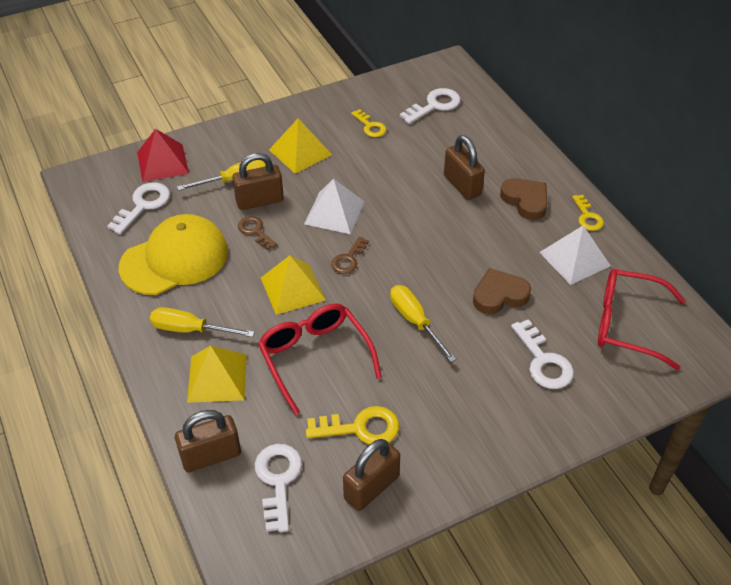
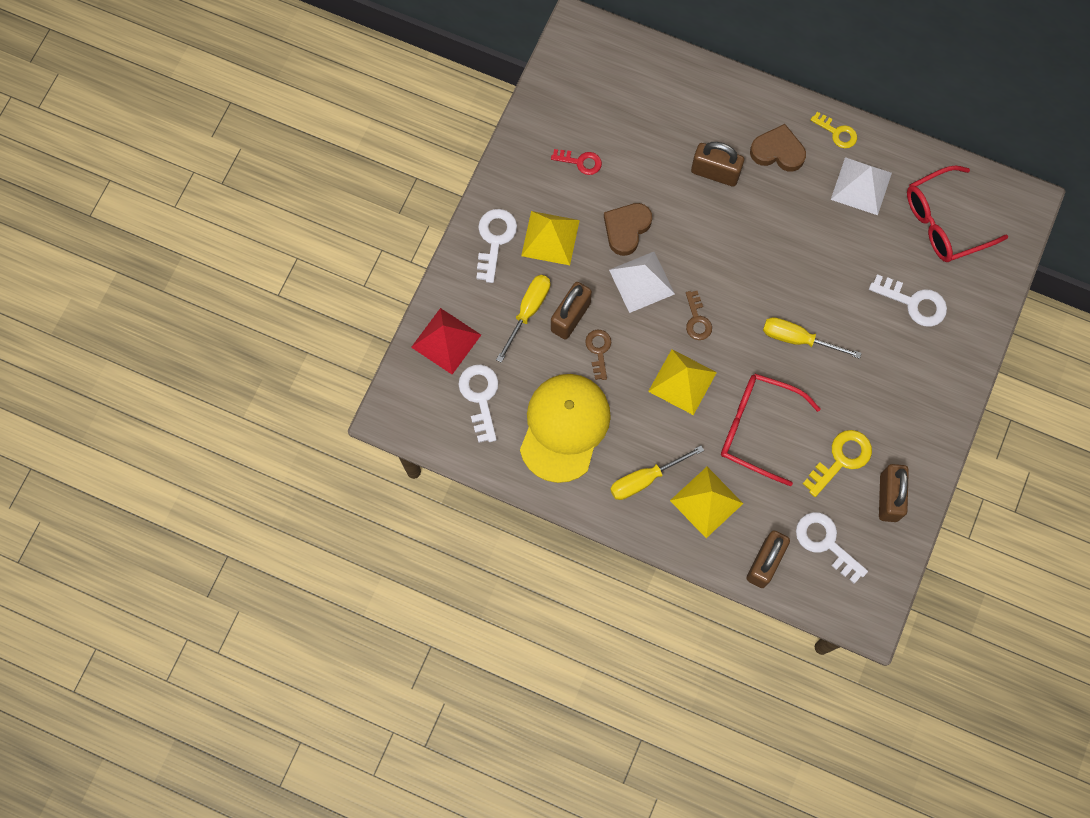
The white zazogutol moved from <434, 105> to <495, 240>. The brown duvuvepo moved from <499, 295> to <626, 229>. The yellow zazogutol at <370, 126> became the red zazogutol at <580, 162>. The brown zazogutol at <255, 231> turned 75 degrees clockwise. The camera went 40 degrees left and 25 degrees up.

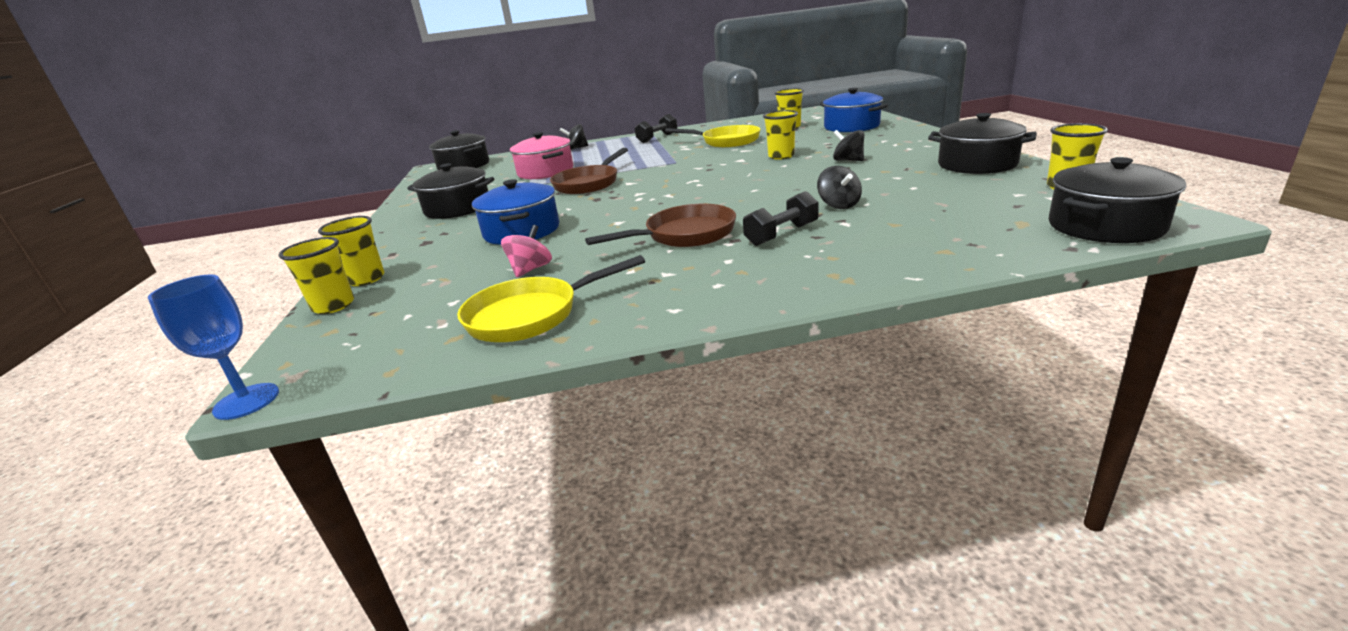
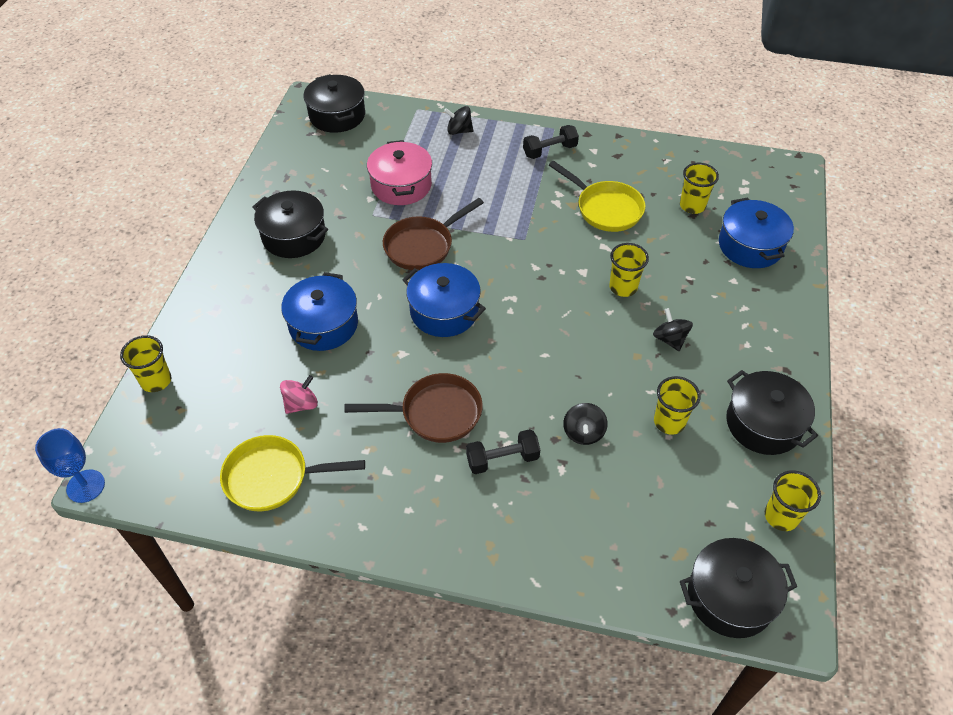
The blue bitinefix at <444, 311> appeared. The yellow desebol moved from <366, 279> to <669, 422>. The camera went 20 degrees right and 25 degrees up.

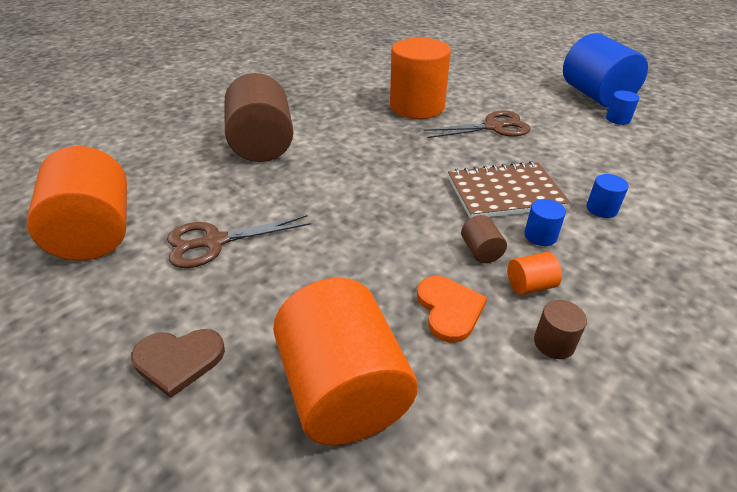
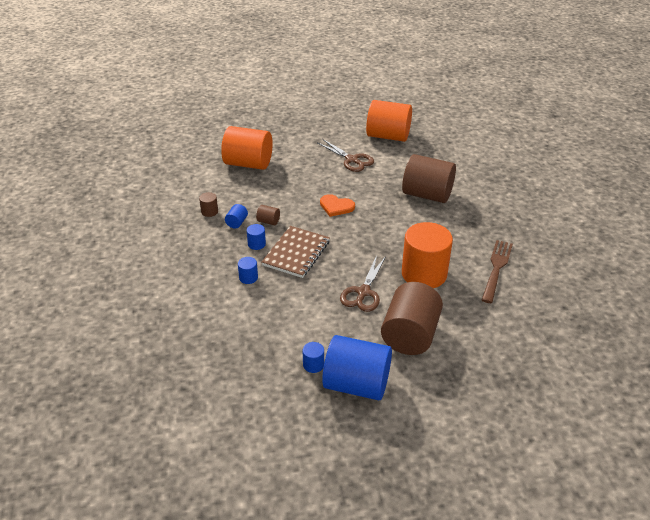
The brown duvuvepo at <178, 360> disappeared. The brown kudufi at <410, 335> appeared. The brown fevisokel at <496, 269> appeared. The orange duvuvepo moved from <449, 309> to <336, 206>. The orange kudufi at <530, 285> became the blue kudufi at <237, 222>. The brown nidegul at <214, 242> turned 120 degrees clockwise. The camera went 125 degrees right and 0 degrees up.

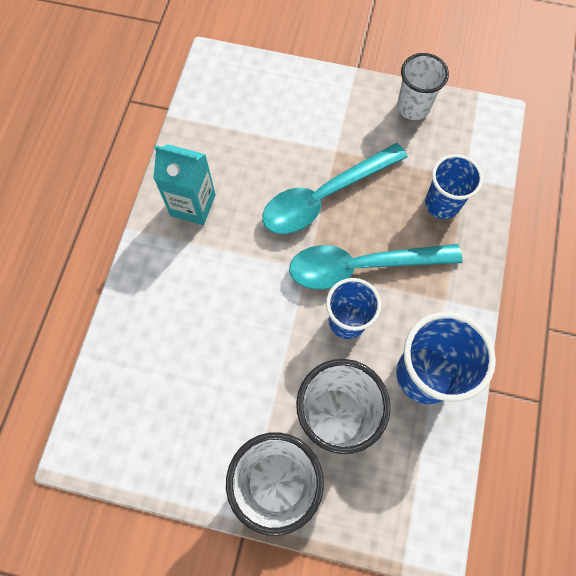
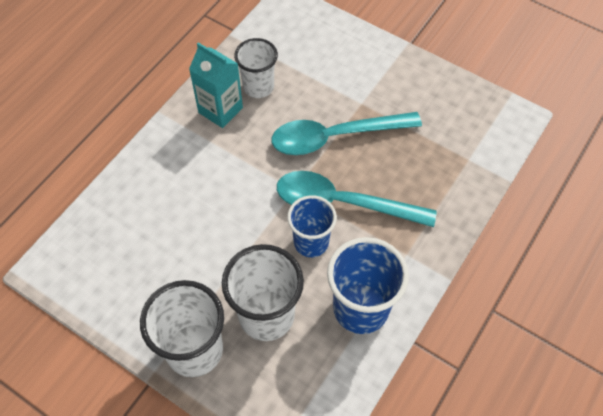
The blue desebol at <442, 204> disappeared. The white desebol moved from <413, 107> to <258, 87>. The camera went 20 degrees right and 10 degrees down.

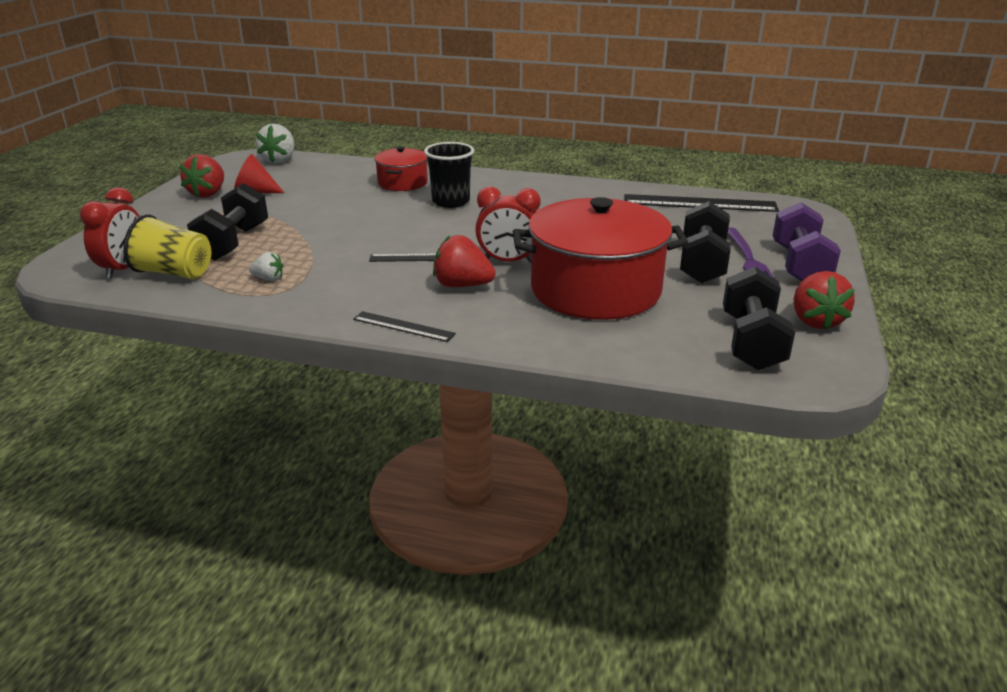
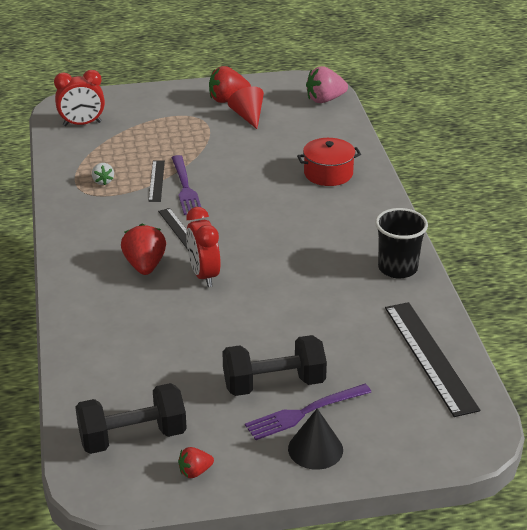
The yellow desebol at <174, 273> disappeared. The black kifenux at <233, 243> disappeared. The red bitinefix at <595, 290> disappeared. The purple fevisokel at <185, 188> appeared. The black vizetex moved from <403, 326> to <156, 180>. The black desebol moved from <451, 201> to <397, 268>. The purple kifenux at <800, 265> was replaced by the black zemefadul at <315, 449>. The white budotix at <279, 160> became the pink budotix at <325, 100>. The red budotix at <815, 321> changed to 0.55 times the size. The camera went 65 degrees right and 5 degrees up.

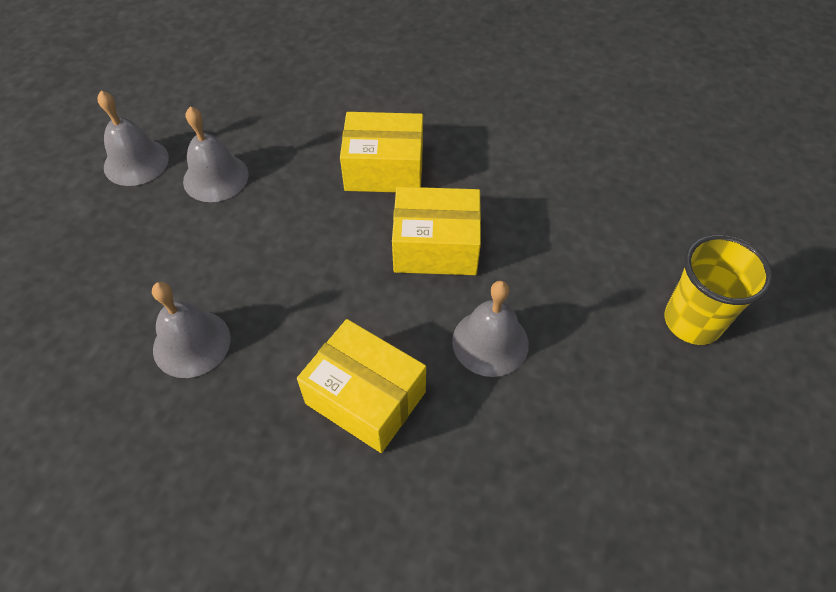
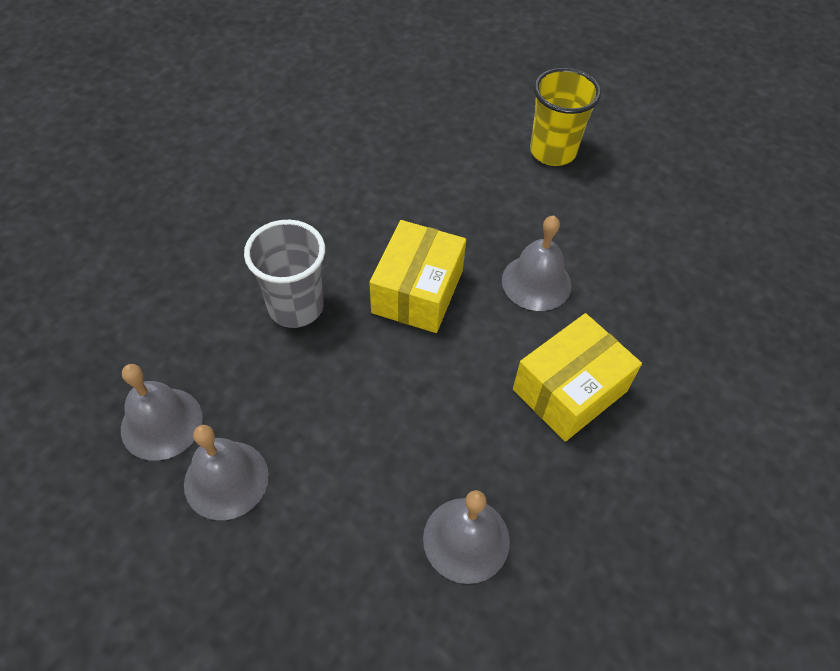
The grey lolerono moved from <136, 162> to <161, 423>. The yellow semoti at <384, 169> was replaced by the grey desebol at <296, 307>. The camera went 75 degrees left and 0 degrees up.

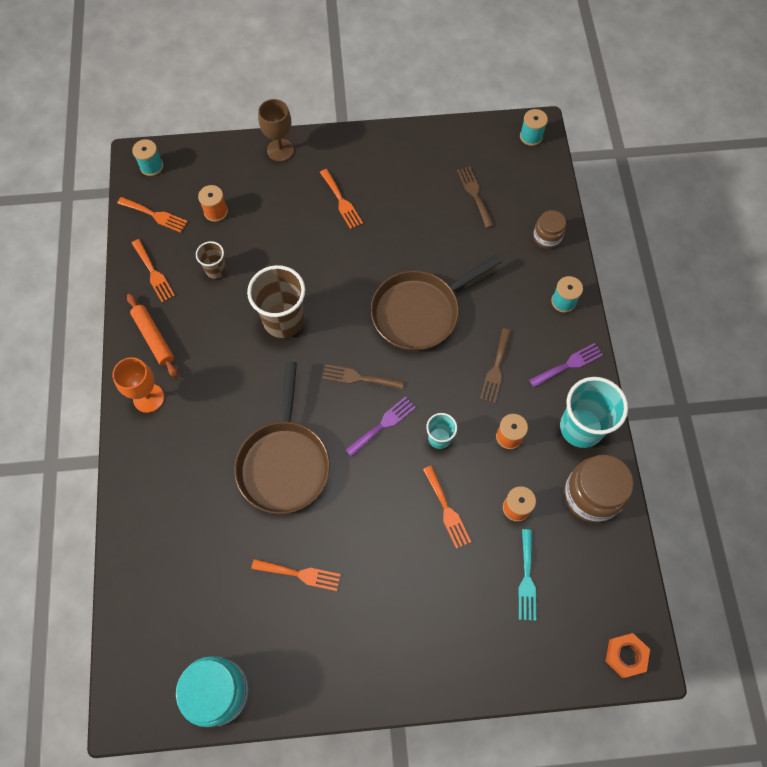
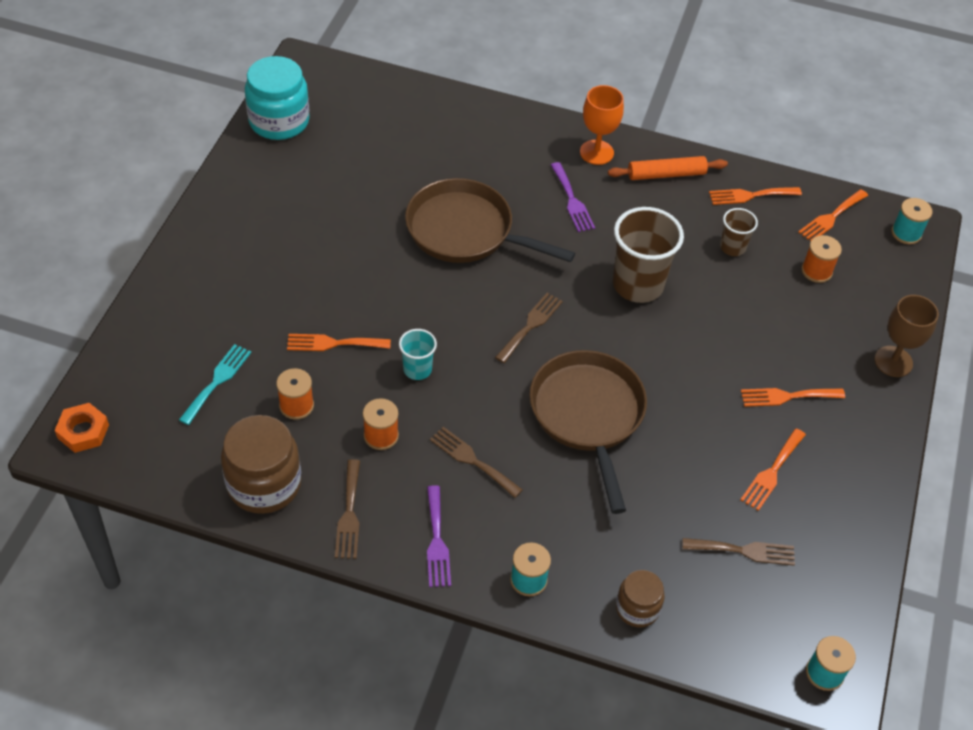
The orange fevisokel moved from <300, 574> to <772, 472>. The purple fevisokel moved from <383, 424> to <572, 200>. The turquoise desebol at <581, 427> was replaced by the brown fevisokel at <349, 514>. The turquoise fevisokel at <527, 579> turned 90 degrees clockwise. The camera went 110 degrees right and 15 degrees down.

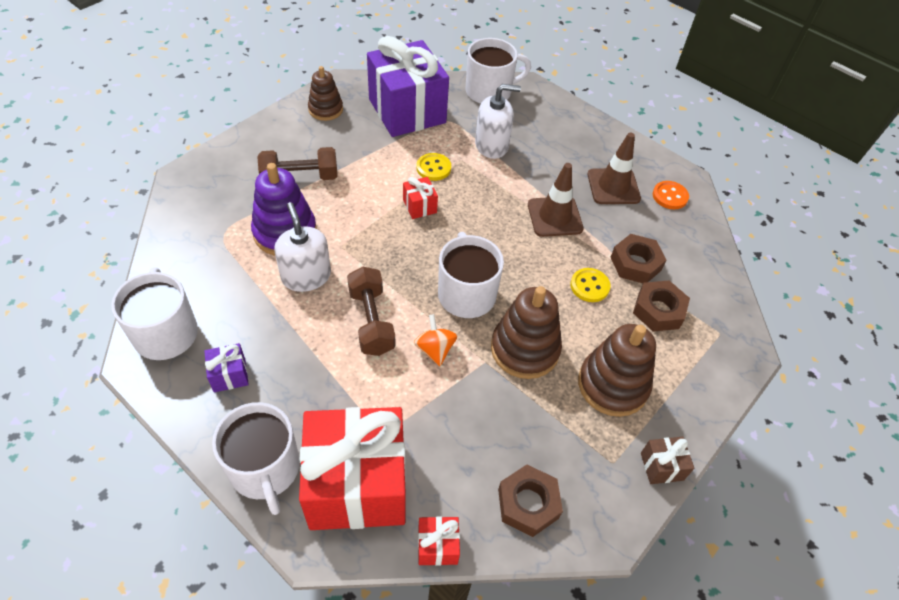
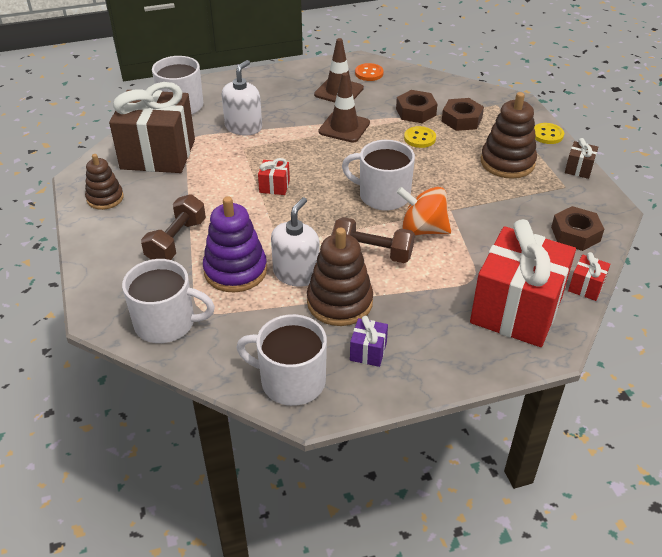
The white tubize moved from <265, 469> to <167, 323>. The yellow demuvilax moved from <433, 168> to <547, 135>. The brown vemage moved from <525, 349> to <339, 302>. The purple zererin at <407, 111> became the brown zererin at <158, 154>. The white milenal at <306, 276> turned 105 degrees clockwise. The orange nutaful at <435, 349> changed to 1.57 times the size. The camera went 55 degrees left and 10 degrees down.

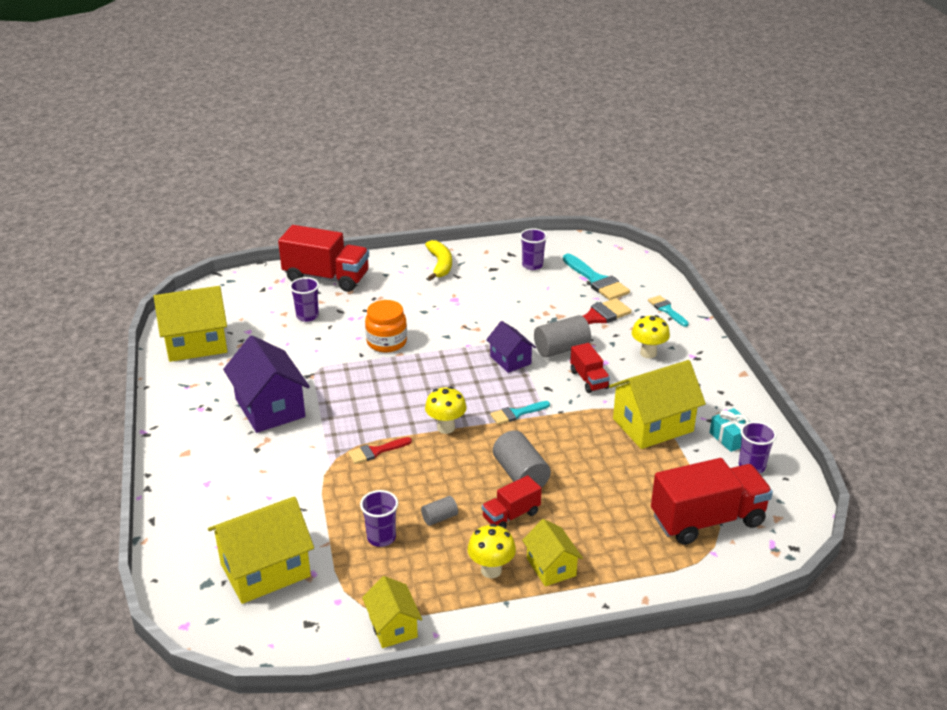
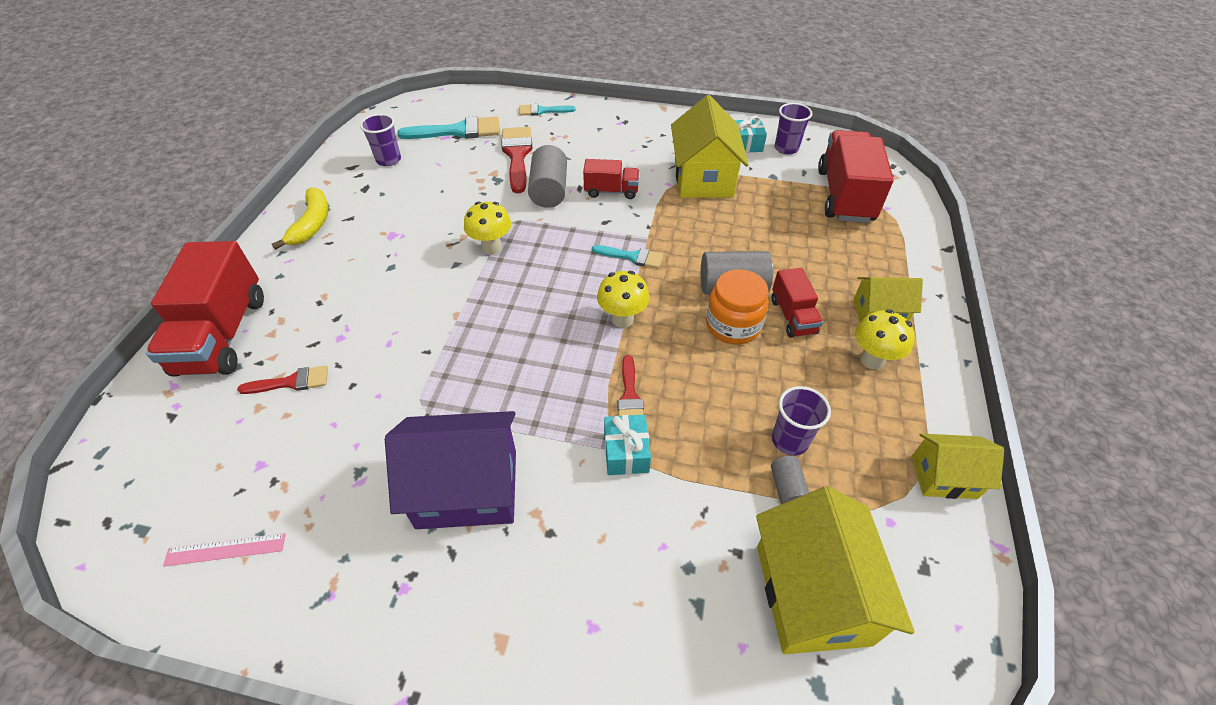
The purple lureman at <510, 360> disappeared. The turquoise zererin at <626, 452> appeared. The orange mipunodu moved from <386, 342> to <733, 325>. The grey kudufi moved from <439, 518> to <787, 488>. The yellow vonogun moved from <648, 353> to <492, 248>. The yellow lureman at <196, 344> was replaced by the pink vizetex at <225, 549>. The purple desebol at <307, 316> was replaced by the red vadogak at <291, 382>. The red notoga at <326, 278> turned 135 degrees clockwise. The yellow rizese at <440, 265> turned 75 degrees clockwise. The turquoise vadogak at <516, 413> turned 75 degrees counterclockwise. The camera went 65 degrees left and 15 degrees up.

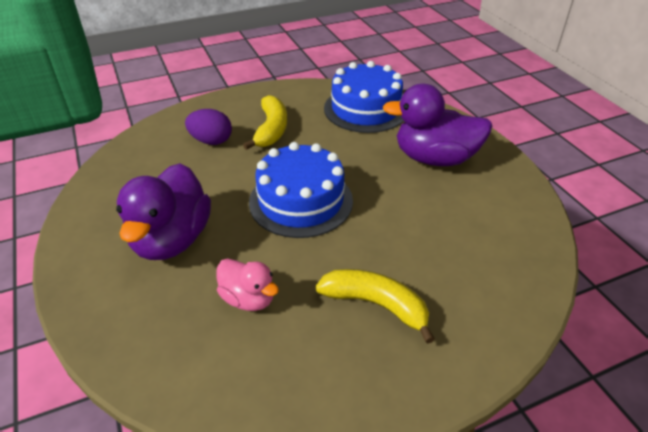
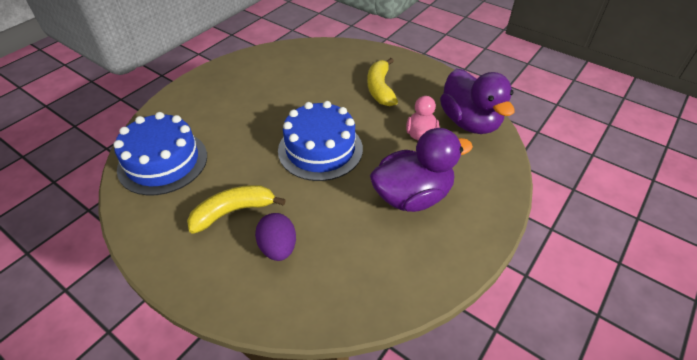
The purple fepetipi moved from <435, 158> to <469, 122>. The camera went 120 degrees left and 5 degrees up.

